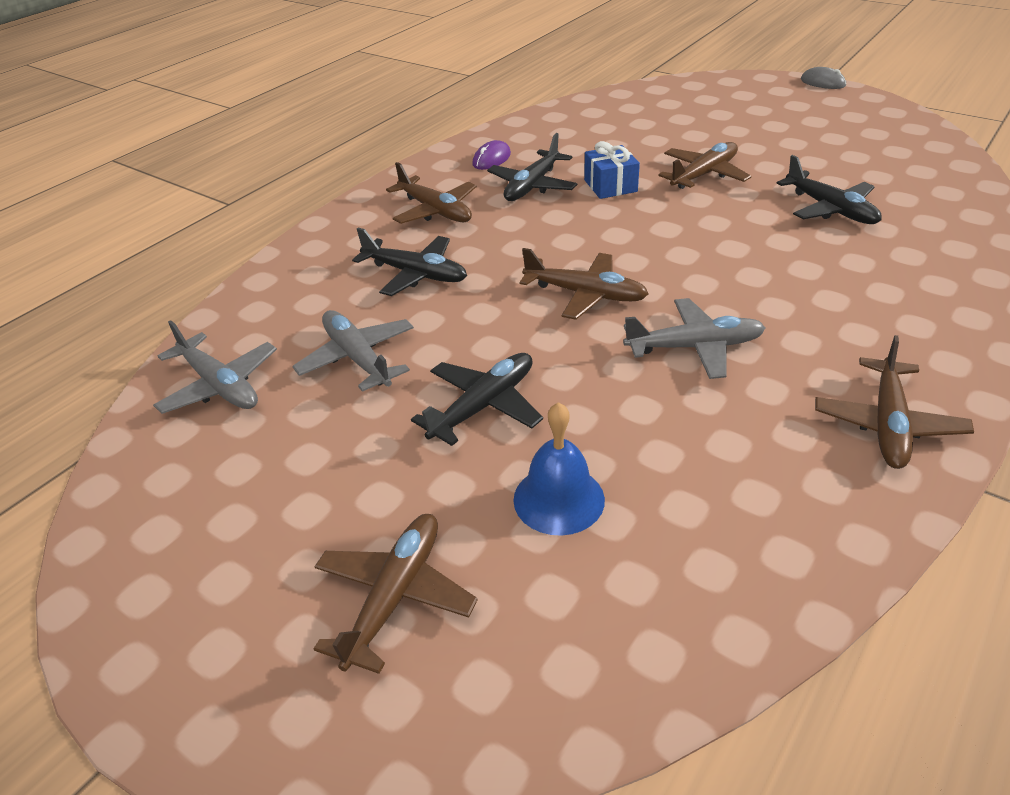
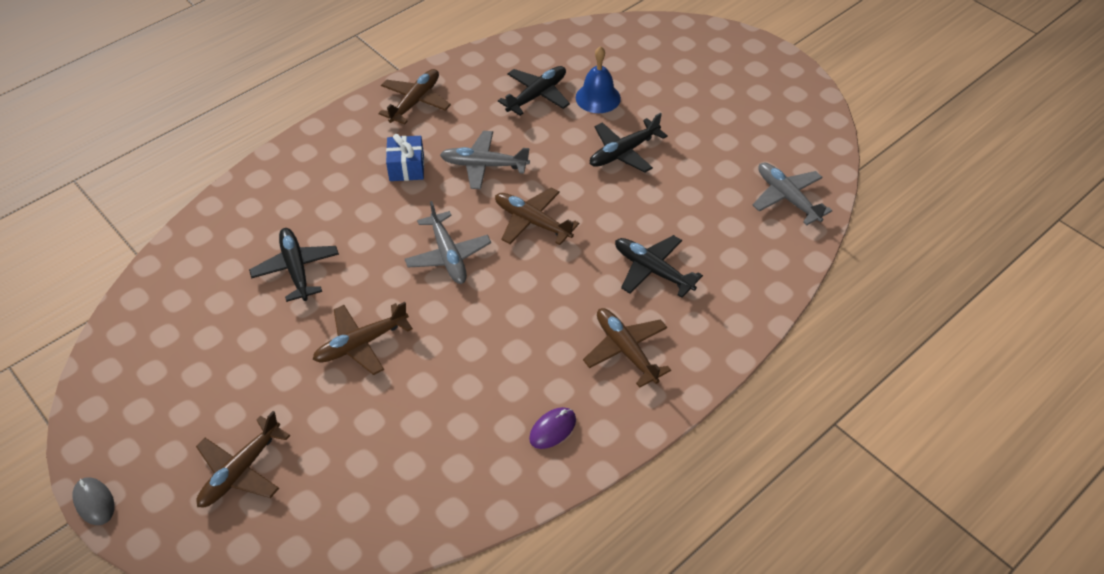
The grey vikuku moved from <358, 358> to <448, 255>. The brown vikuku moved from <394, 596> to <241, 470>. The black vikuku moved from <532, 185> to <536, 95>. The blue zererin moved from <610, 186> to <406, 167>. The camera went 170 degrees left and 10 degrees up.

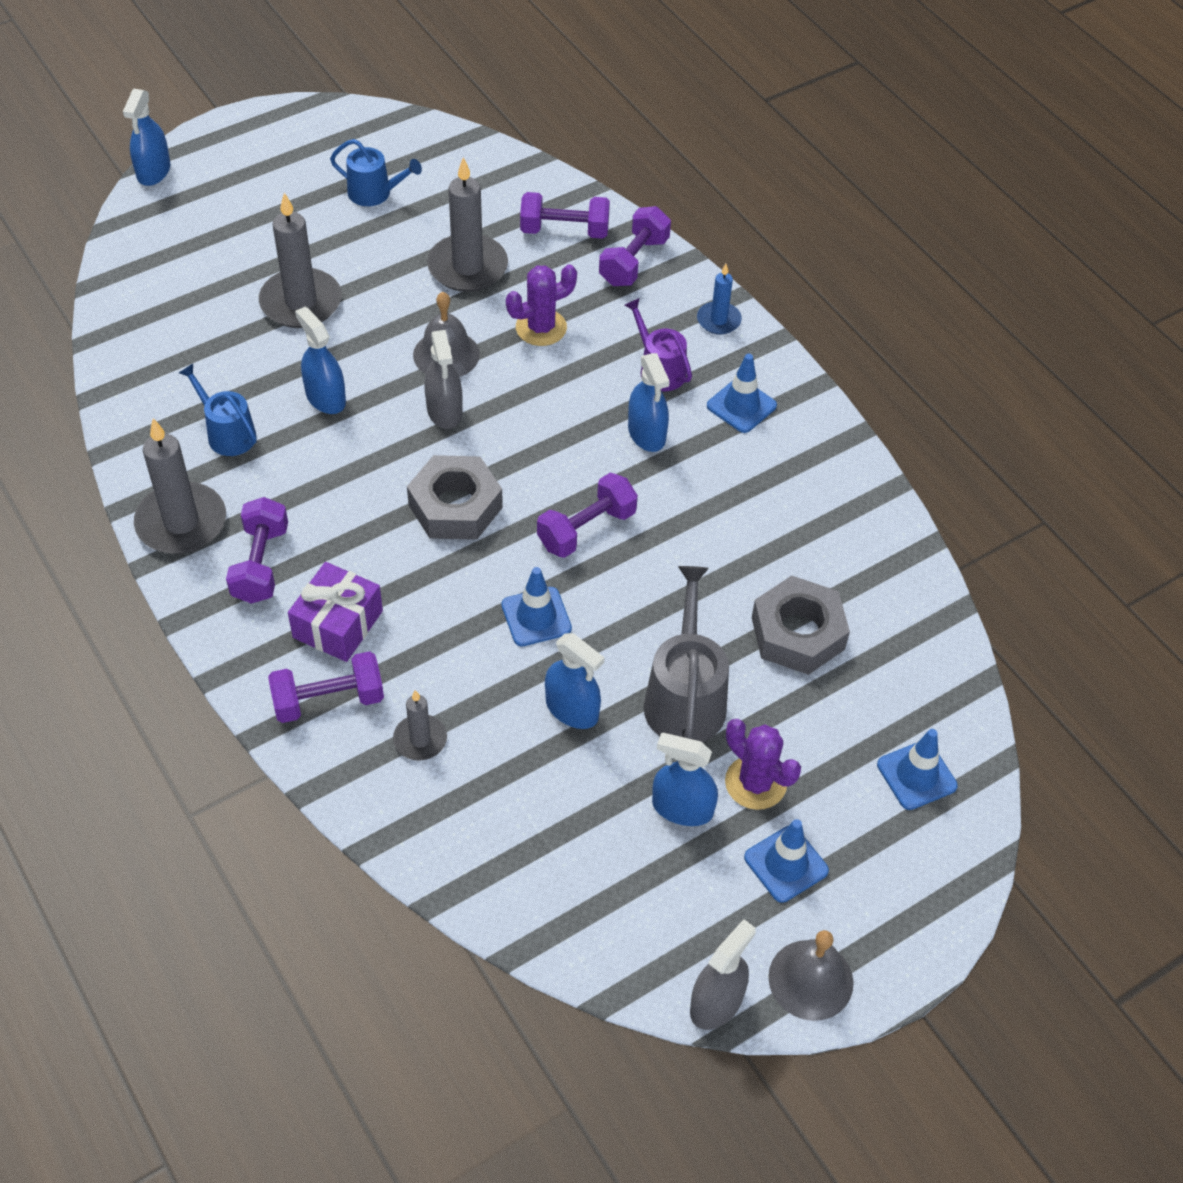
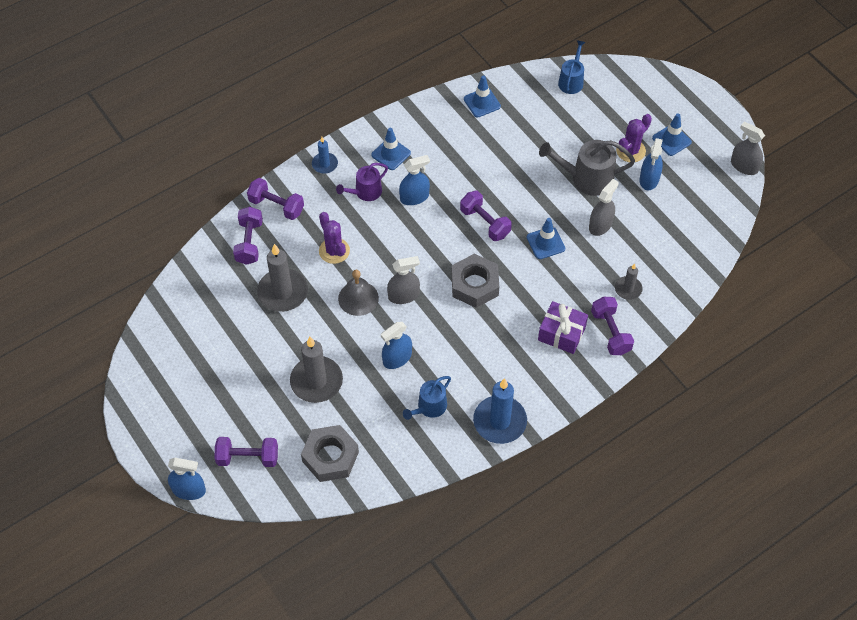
The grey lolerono at <810, 979> disappeared. The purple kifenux moved from <261, 564> to <248, 457>. The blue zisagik moved from <374, 193> to <571, 81>. The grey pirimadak moved from <798, 633> to <330, 457>. The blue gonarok moved from <916, 775> to <482, 102>. The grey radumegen at <181, 522> became the blue radumegen at <500, 421>. The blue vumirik at <572, 709> became the grey vumirik at <600, 225>. The camera went 90 degrees left and 5 degrees up.

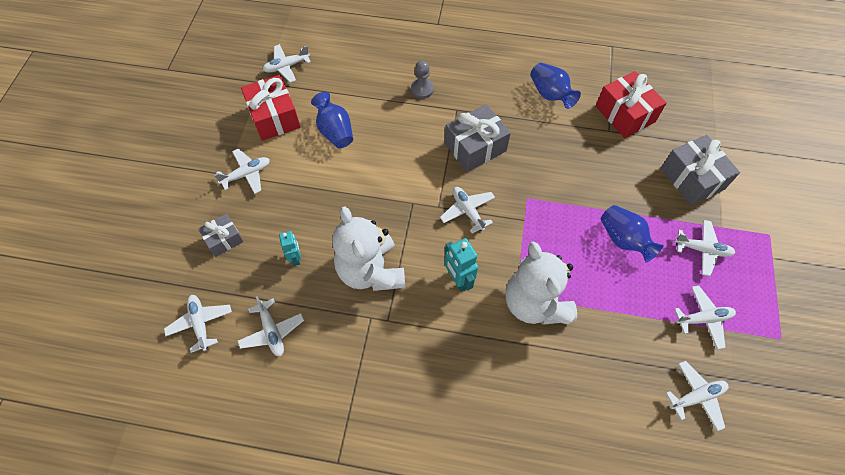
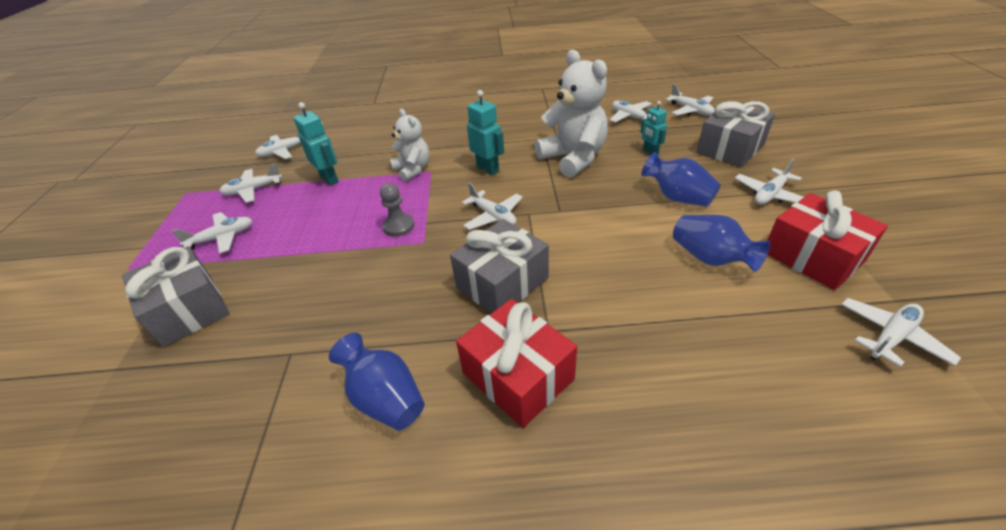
The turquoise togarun at <329, 179> appeared. The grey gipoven moved from <422, 89> to <399, 226>. The red zererin moved from <625, 114> to <518, 376>. The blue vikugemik moved from <623, 240> to <677, 197>. The white vikuku at <702, 250> turned 150 degrees clockwise. The grey zererin at <224, 239> changed to 1.70 times the size. The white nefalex at <535, 303> changed to 0.60 times the size. The camera went 170 degrees right and 20 degrees down.

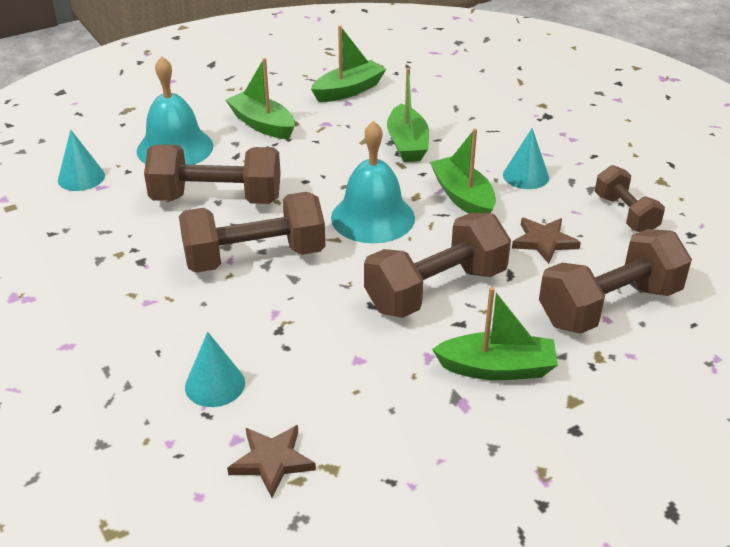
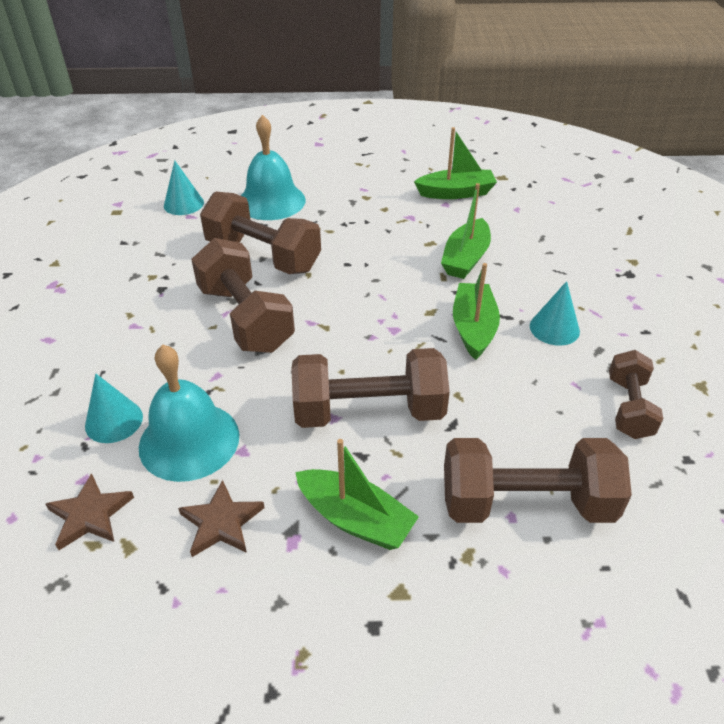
The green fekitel at <262, 124> disappeared. The turquoise lolerono moved from <372, 217> to <189, 440>. The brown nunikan moved from <544, 242> to <221, 522>. The brown kifenux at <254, 257> turned 45 degrees clockwise. The camera went 30 degrees right and 5 degrees up.

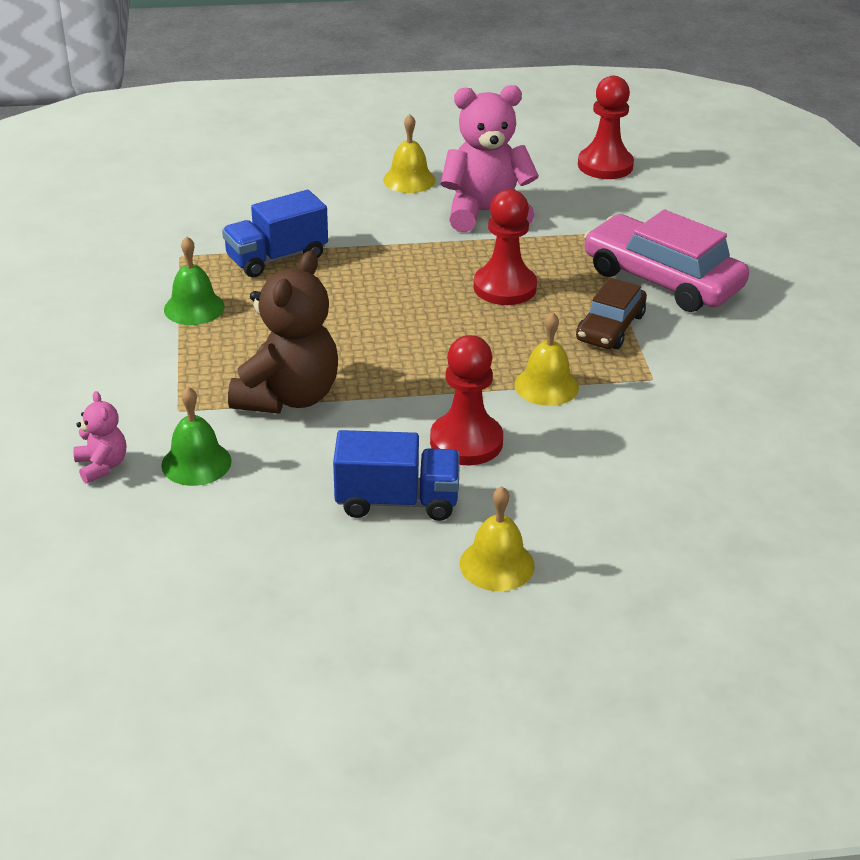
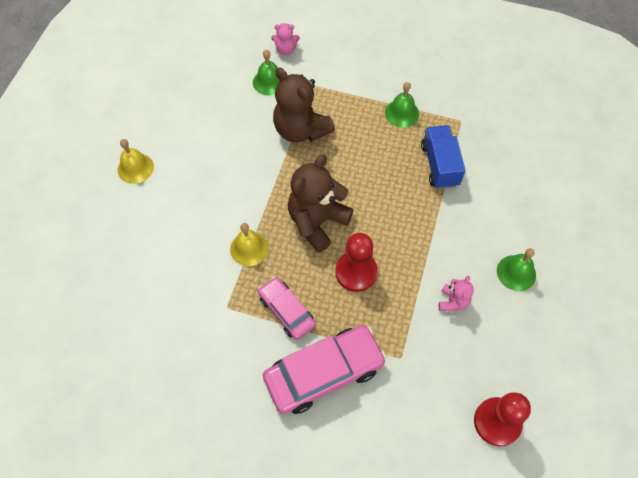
The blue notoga at <397, 501> disappeared. The red gipoven at <466, 442> disappeared. The brown nefalex at <317, 222> appeared. The yellow lolerono at <409, 180> became the green lolerono at <516, 272>. The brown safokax at <610, 327> became the pink safokax at <286, 311>. The pink nefalex at <485, 213> changed to 0.48 times the size. The camera went 115 degrees right and 25 degrees up.

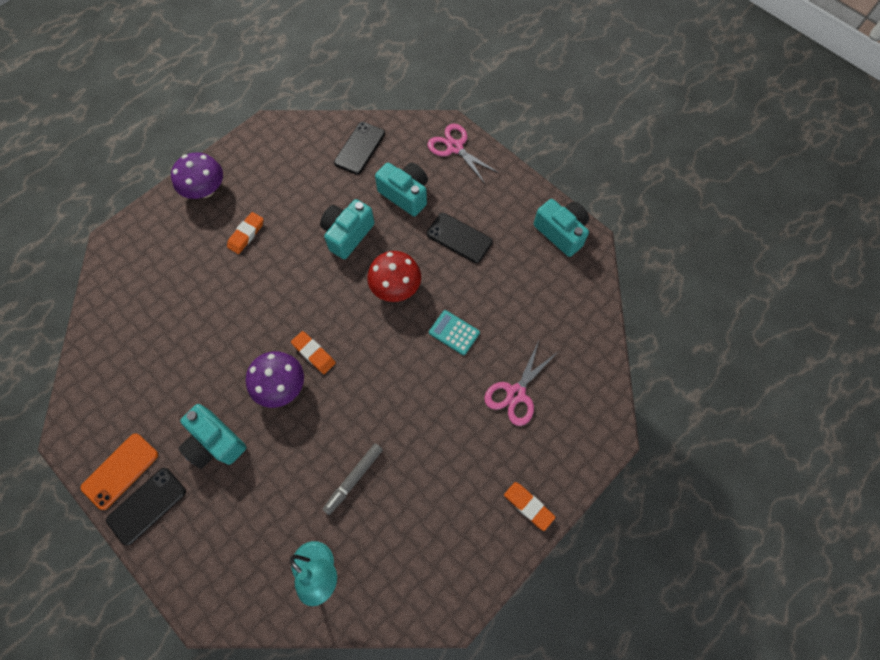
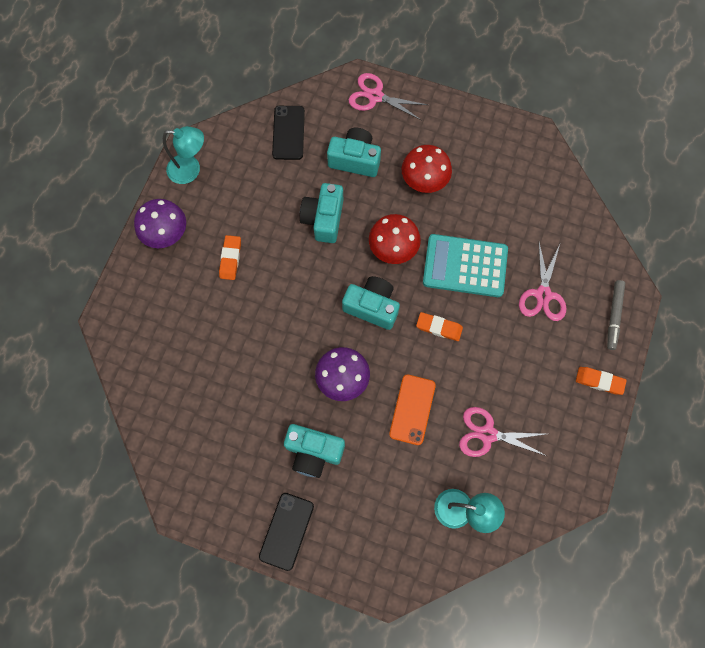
The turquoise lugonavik at <191, 170> appeared. The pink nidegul at <487, 434> appeared. The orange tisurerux moved from <120, 471> to <412, 409>. The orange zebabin moved from <314, 353> to <439, 327>. The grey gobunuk moved from <353, 479> to <613, 316>. The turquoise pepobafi moved from <561, 232> to <372, 307>. The black tisurerux at <459, 238> was replaced by the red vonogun at <424, 180>. The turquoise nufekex at <454, 332> changed to 1.93 times the size. The camera went 25 degrees left and 5 degrees up.

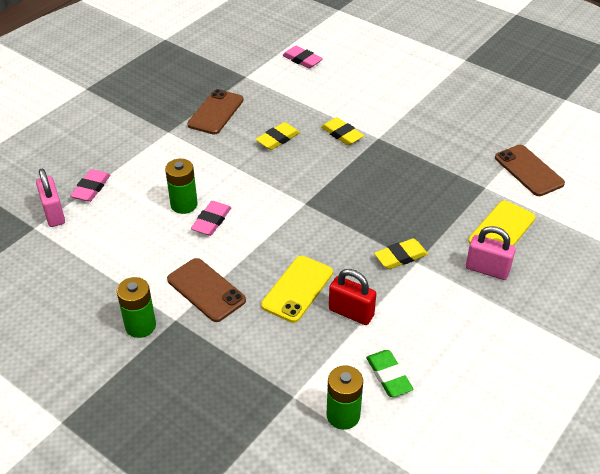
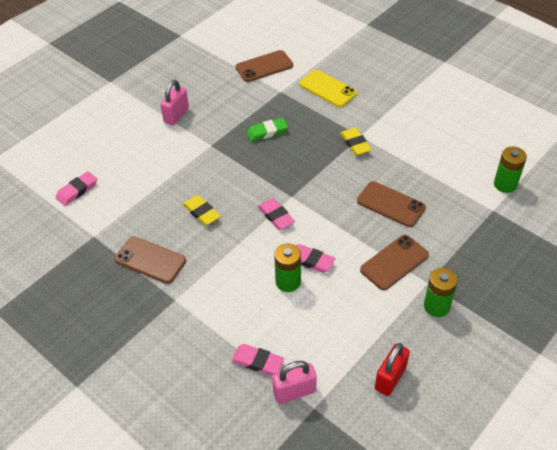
The yellow zebabin at <342, 134> disappeared. The pink zebabin at <276, 216> appeared. The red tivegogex moved from <351, 313> to <390, 378>. The green zebabin moved from <388, 376> to <267, 132>. The pink tivegogex moved from <487, 270> to <176, 115>. The yellow tisurerux at <297, 289> became the brown tisurerux at <390, 204>. The camera went 85 degrees left and 5 degrees up.

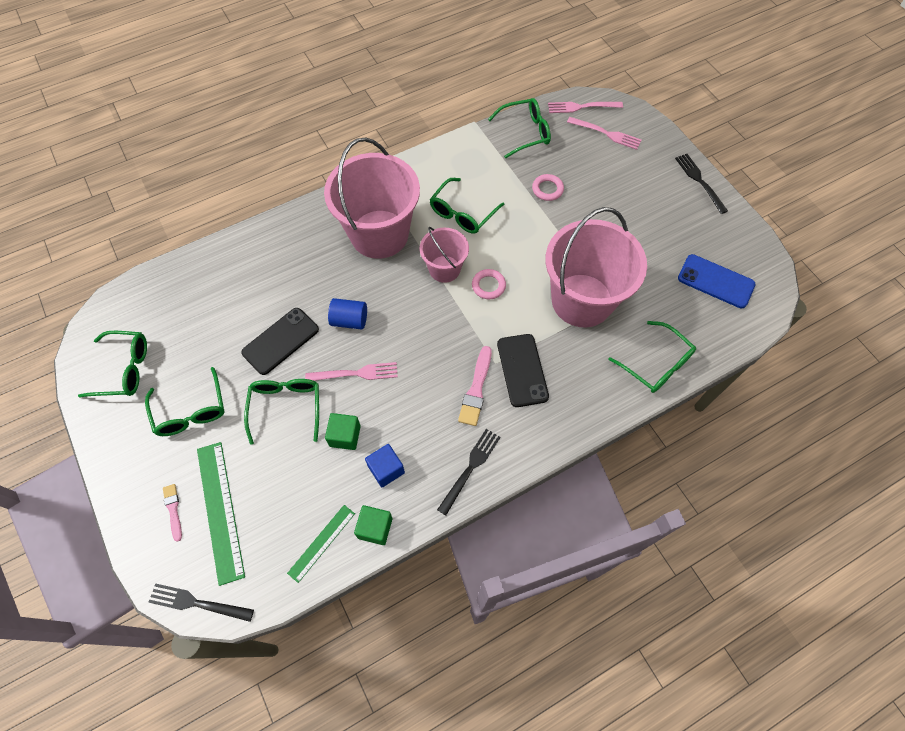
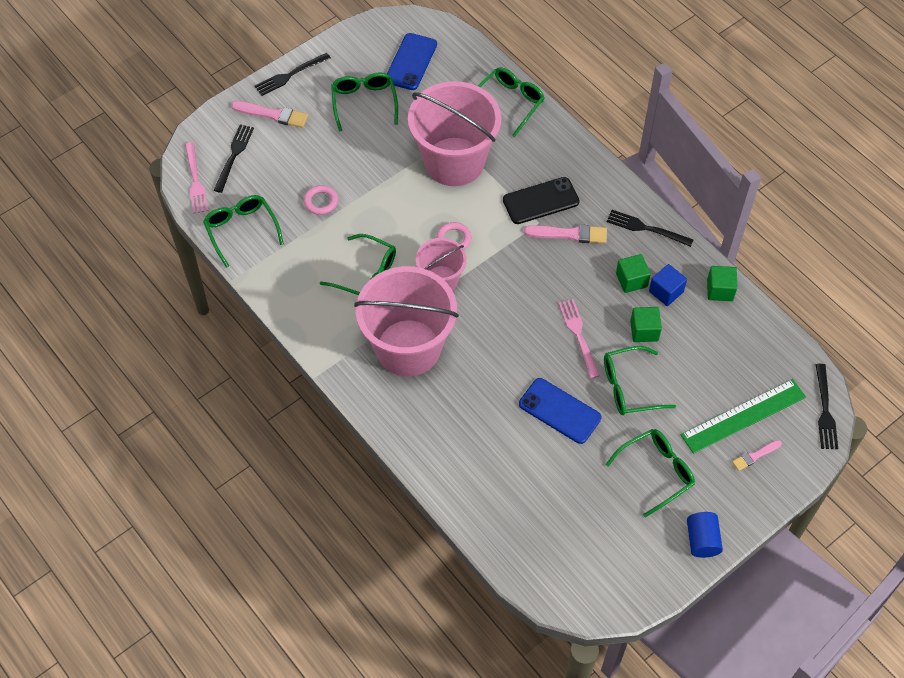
The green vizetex at <321, 543> disappeared. The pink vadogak at <273, 115> appeared. The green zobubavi at <631, 280> appeared. The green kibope moved from <124, 369> to <364, 103>. The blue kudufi moved from <349, 320> to <702, 540>. The black tisurerux at <280, 341> became the blue tisurerux at <559, 411>. The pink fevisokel at <606, 133> became the black fevisokel at <234, 156>. The camera went 100 degrees left and 5 degrees down.

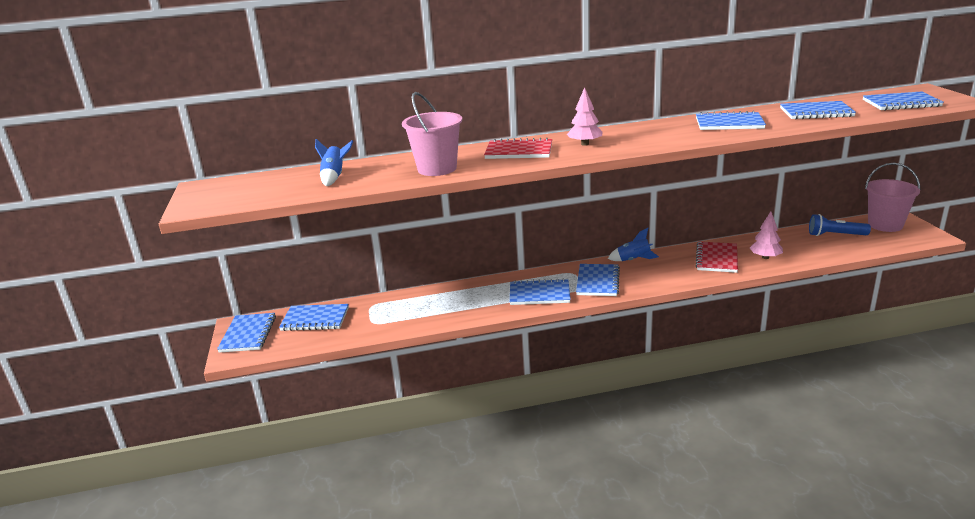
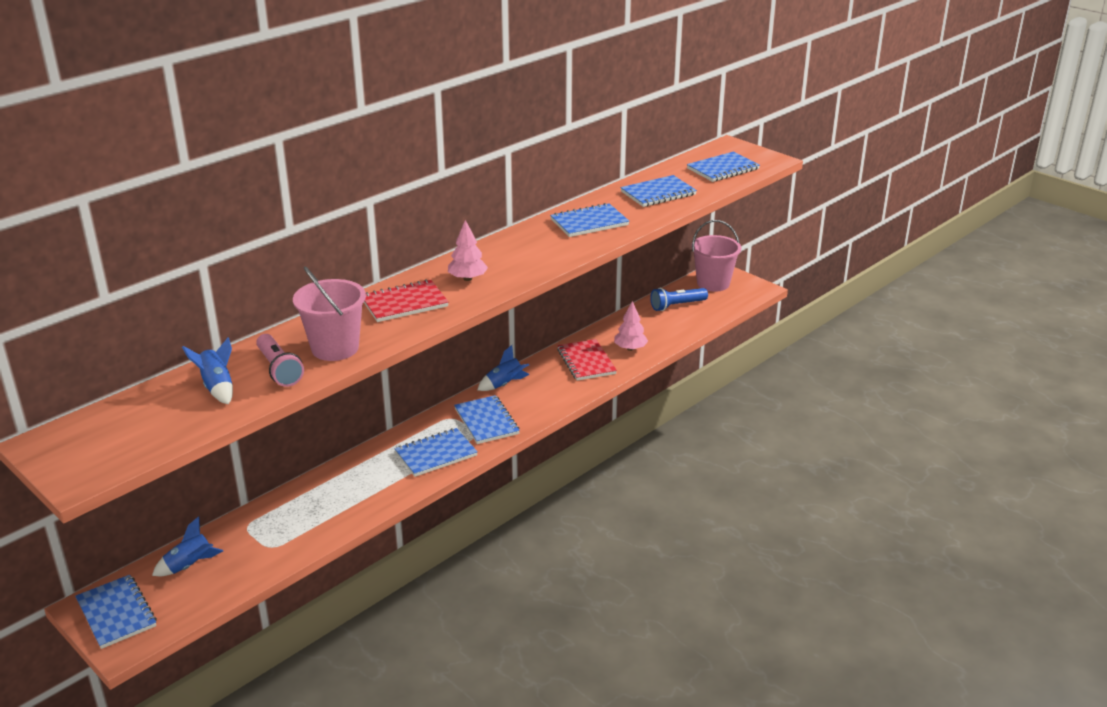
The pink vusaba at <279, 370> appeared. The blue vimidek at <315, 319> was replaced by the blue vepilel at <190, 566>. The camera went 35 degrees left and 5 degrees up.

